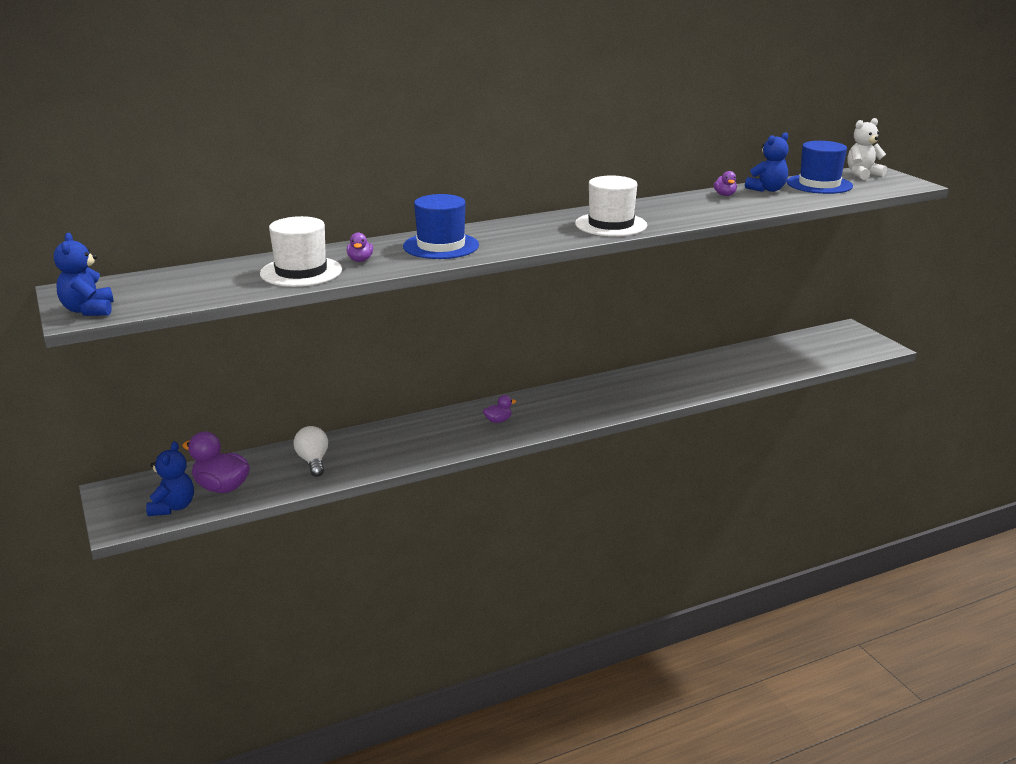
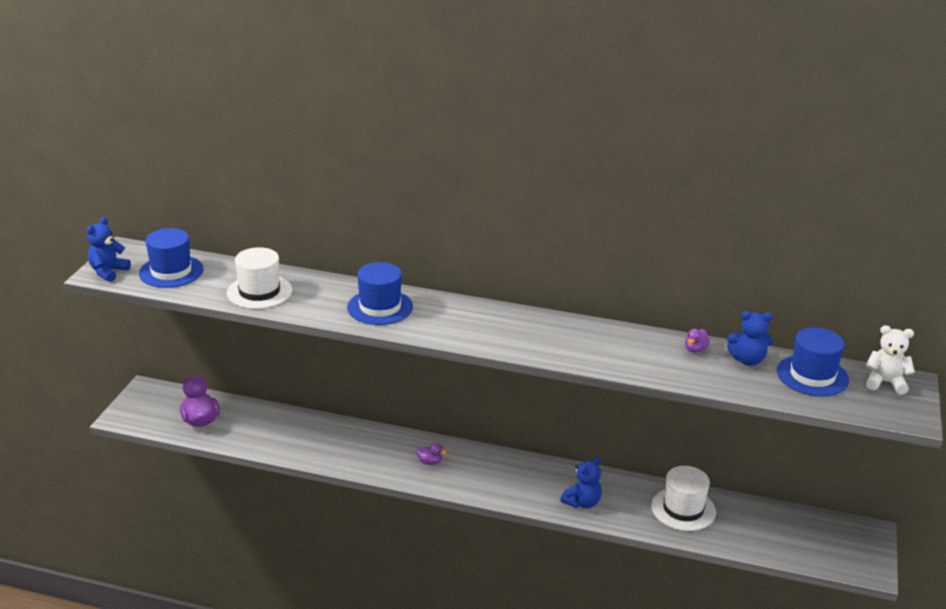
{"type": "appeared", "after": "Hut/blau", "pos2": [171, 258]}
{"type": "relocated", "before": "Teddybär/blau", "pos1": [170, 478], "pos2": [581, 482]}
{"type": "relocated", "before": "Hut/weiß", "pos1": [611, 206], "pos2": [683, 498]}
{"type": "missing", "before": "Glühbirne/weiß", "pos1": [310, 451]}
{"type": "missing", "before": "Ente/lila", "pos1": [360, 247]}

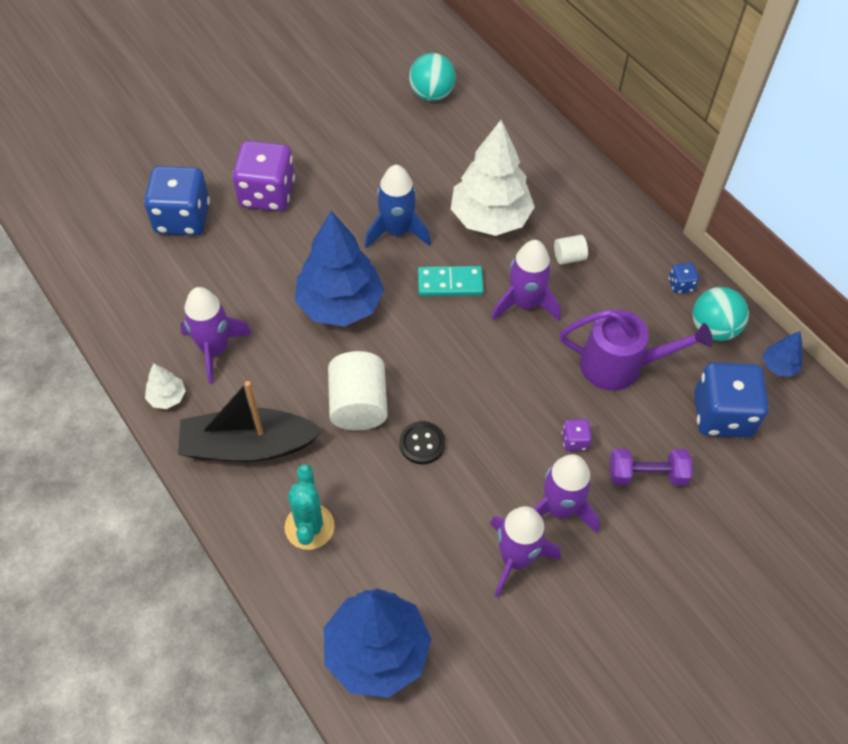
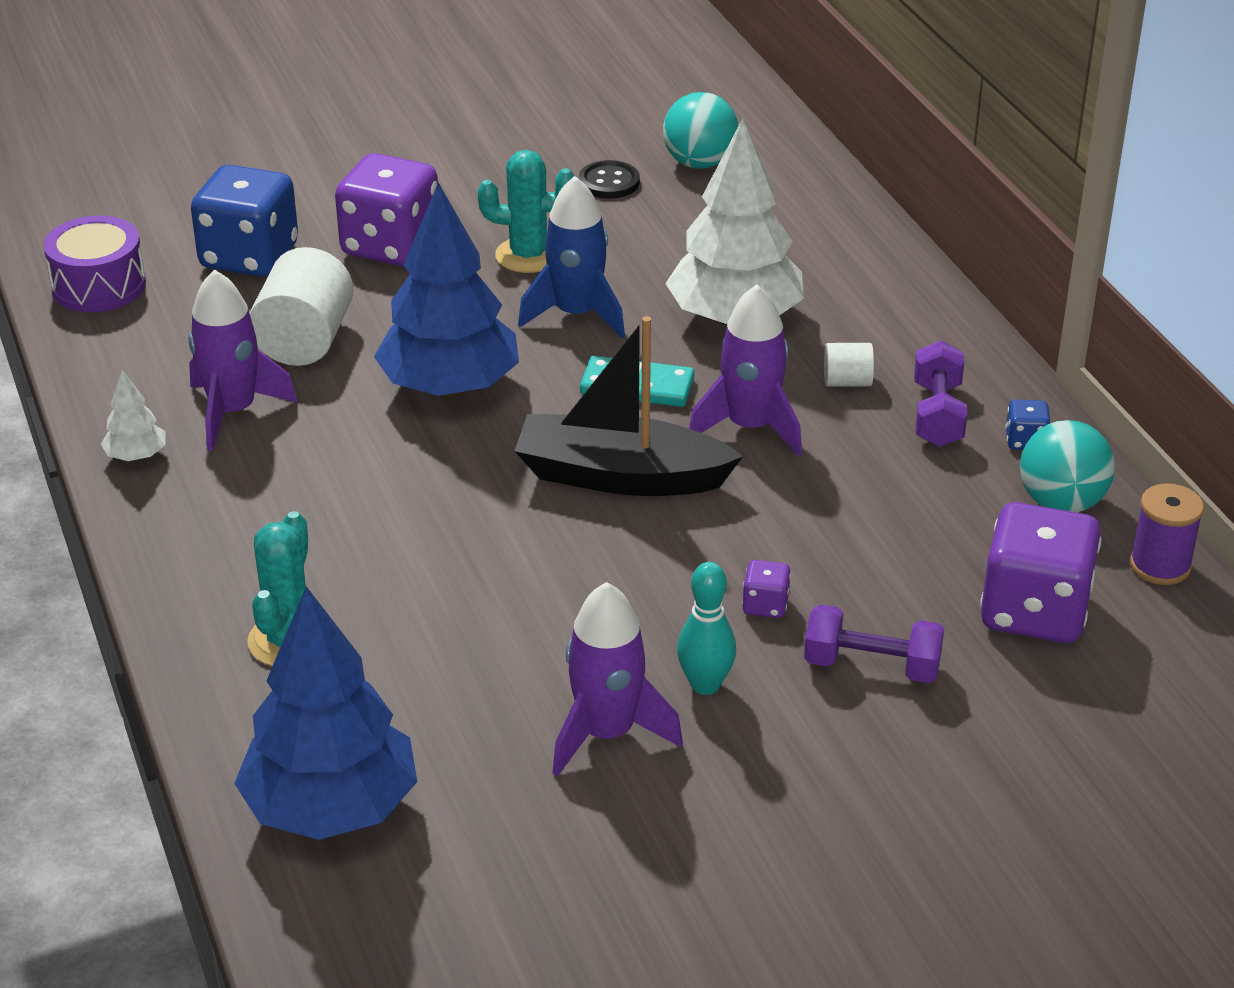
{"type": "appeared", "after": "Trommel/lila", "pos2": [94, 264]}
{"type": "relocated", "before": "Vollzylinder/weiß", "pos1": [358, 391], "pos2": [301, 306]}
{"type": "appeared", "after": "Kaktus/türkis", "pos2": [526, 211]}
{"type": "relocated", "before": "Boot/schwarz", "pos1": [250, 421], "pos2": [629, 406]}
{"type": "relocated", "before": "Knopf/schwarz", "pos1": [422, 442], "pos2": [609, 179]}
{"type": "exchanged", "before": "Rakete/lila", "after": "Bowlingkegel/türkis", "pos1": [566, 493], "pos2": [706, 628]}
{"type": "appeared", "after": "Hantel/lila", "pos2": [940, 393]}
{"type": "colour", "before": "Spielwürfel/blau", "after": "Spielwürfel/lila", "pos1": [731, 400], "pos2": [1040, 572]}
{"type": "exchanged", "before": "Baum/blau", "after": "Garnrolle/lila", "pos1": [783, 354], "pos2": [1167, 534]}
{"type": "missing", "before": "Gießkanne/lila", "pos1": [636, 350]}

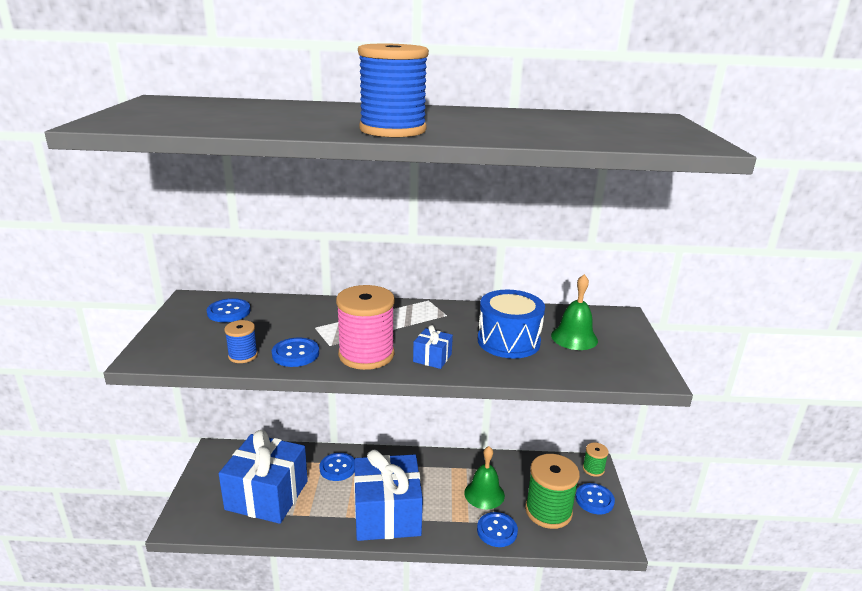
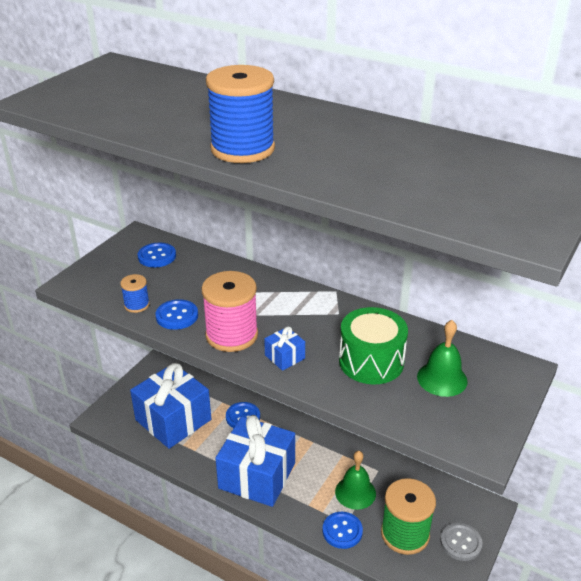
{"type": "colour", "before": "Trommel/blau", "after": "Trommel/grün", "pos1": [511, 324], "pos2": [373, 345]}
{"type": "colour", "before": "Knopf/blau", "after": "Knopf/grau", "pos1": [595, 498], "pos2": [461, 542]}
{"type": "missing", "before": "Garnrolle/grün", "pos1": [596, 460]}

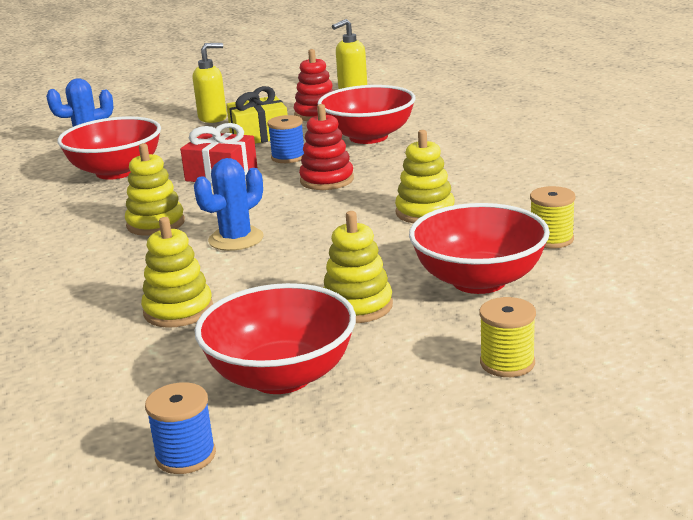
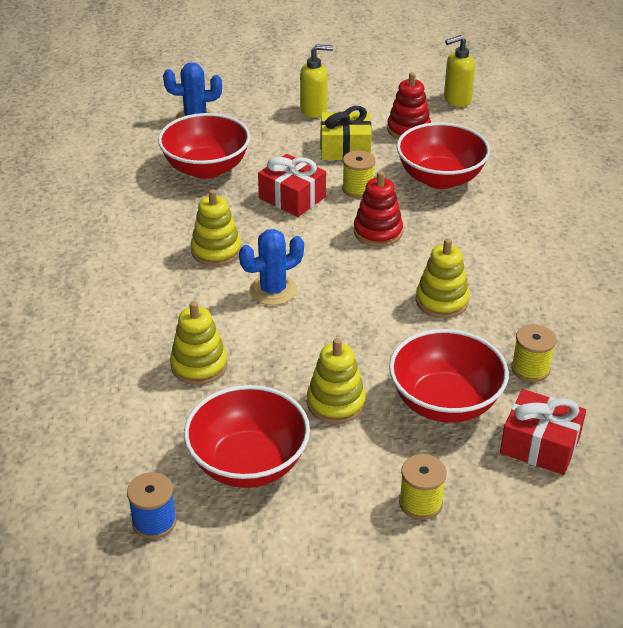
{"type": "colour", "before": "Garnrolle/blau", "after": "Garnrolle/gelb", "pos1": [285, 139], "pos2": [358, 174]}
{"type": "appeared", "after": "Geschenk/rot", "pos2": [543, 432]}

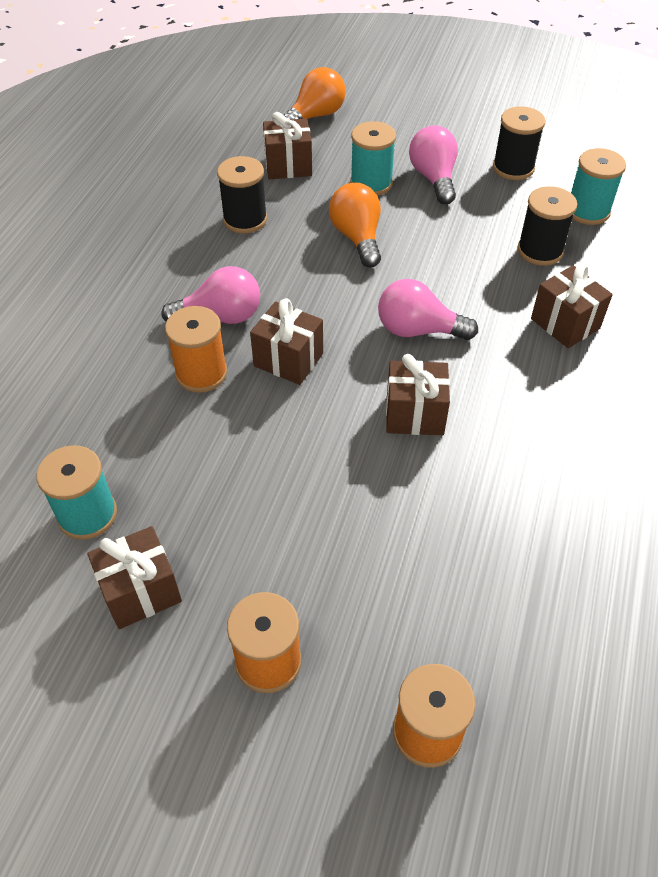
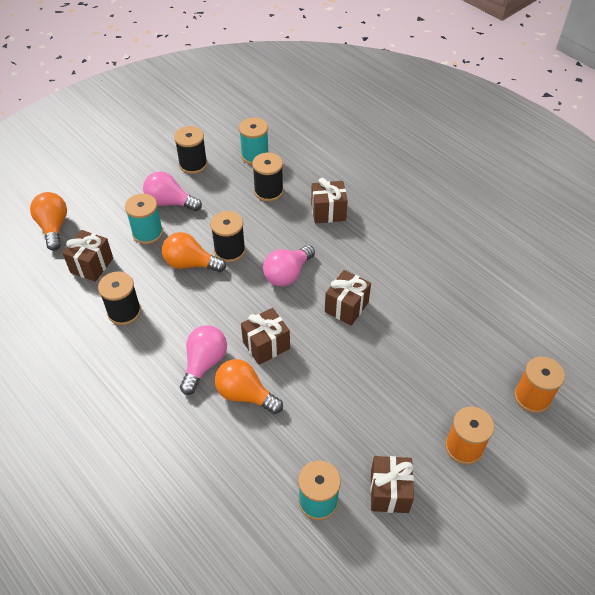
{"type": "appeared", "after": "Garnrolle/schwarz", "pos2": [227, 236]}
{"type": "exchanged", "before": "Garnrolle/orange", "after": "Glühbirne/orange", "pos1": [196, 349], "pos2": [249, 386]}

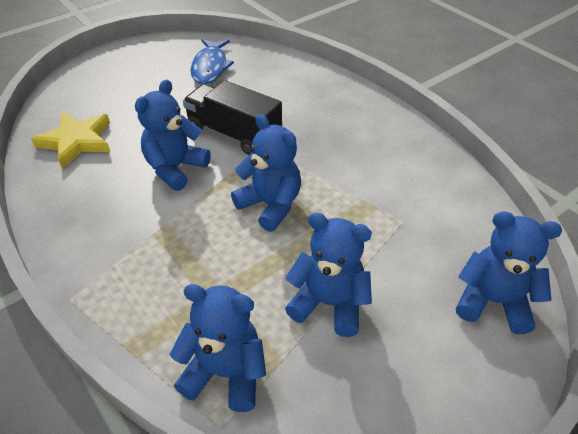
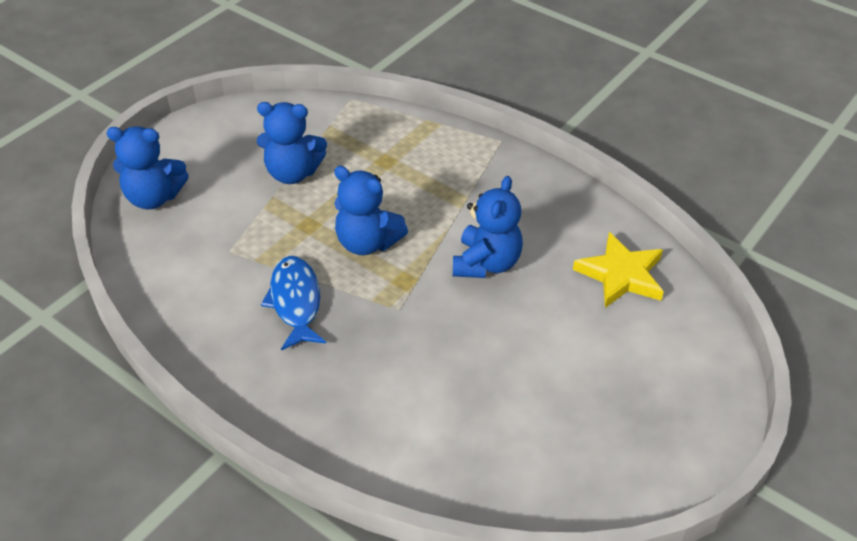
{"type": "relocated", "before": "Fisch/blau", "pos1": [212, 61], "pos2": [293, 303]}
{"type": "missing", "before": "Teddybär/blau", "pos1": [218, 348]}
{"type": "missing", "before": "Lastwagen/schwarz", "pos1": [232, 117]}

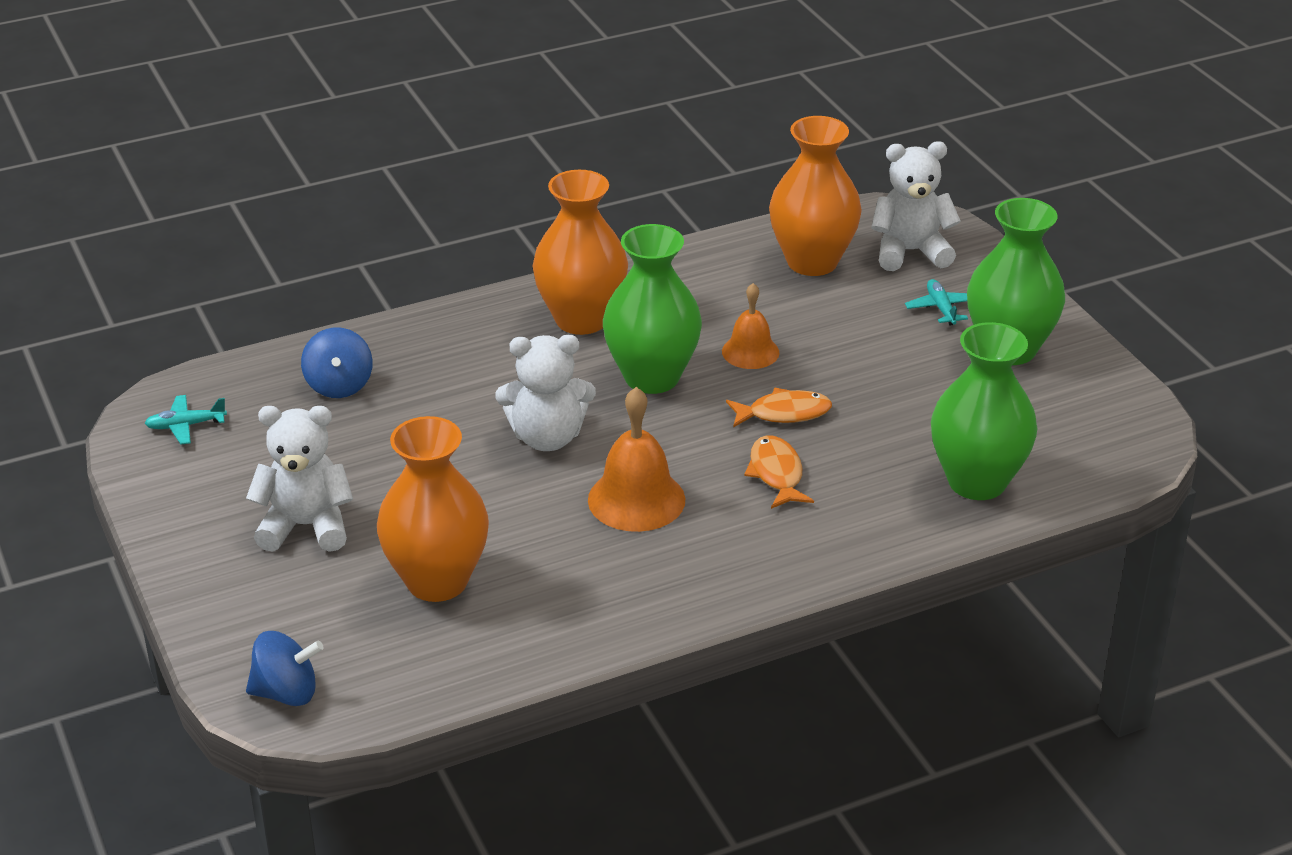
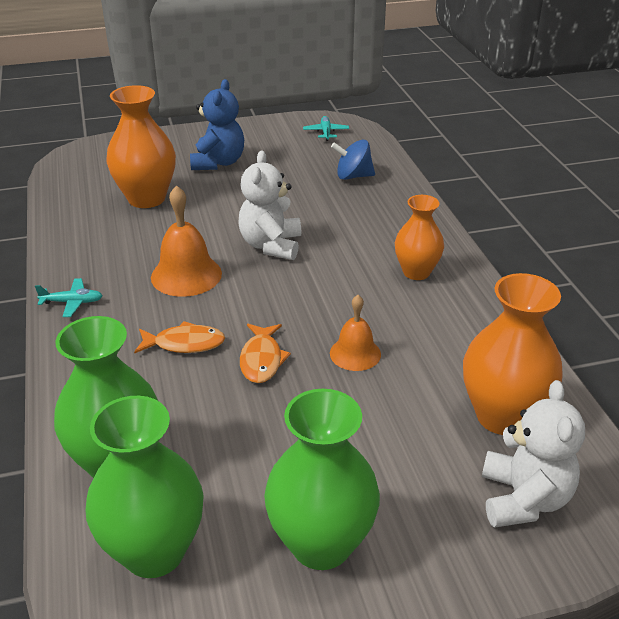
{"type": "relocated", "before": "Flugzeug/türkis", "pos1": [936, 302], "pos2": [69, 297]}
{"type": "relocated", "before": "Vase/grün", "pos1": [652, 309], "pos2": [145, 487]}
{"type": "colour", "before": "Teddybär/weiß", "after": "Teddybär/blau", "pos1": [299, 479], "pos2": [217, 124]}
{"type": "size", "before": "Vase/orange", "pos1": [580, 252], "pos2": [419, 237], "scale": 0.64}
{"type": "missing", "before": "Kreisel/blau", "pos1": [285, 668]}

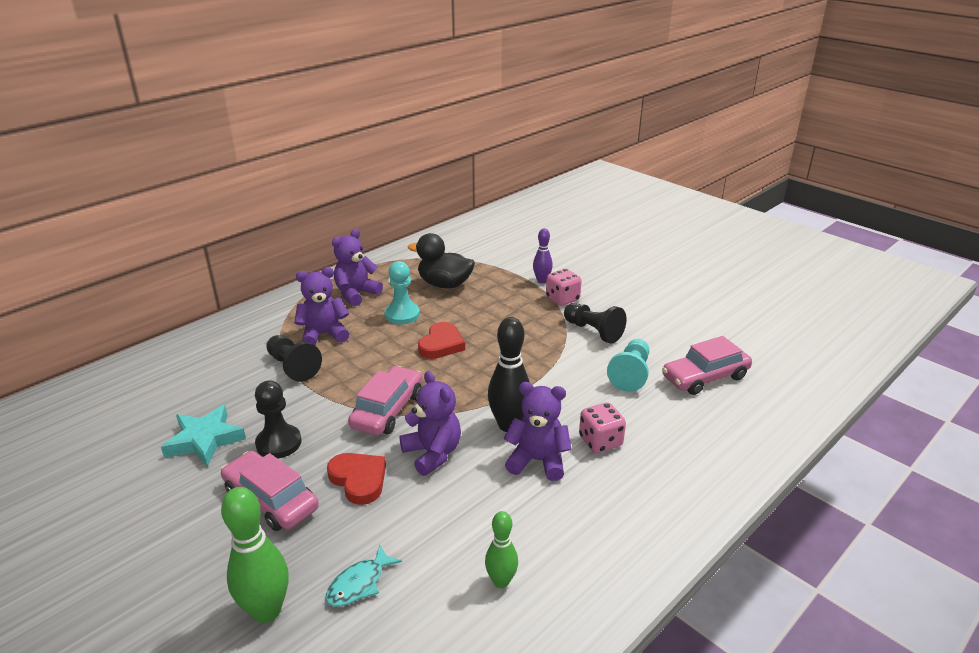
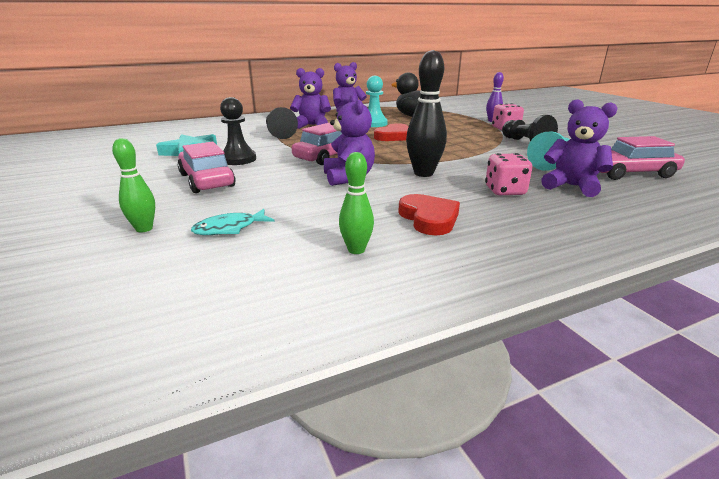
{"type": "size", "before": "Bowlingkegel/grün", "pos1": [255, 555], "pos2": [133, 185], "scale": 0.6}
{"type": "relocated", "before": "Herz/rot", "pos1": [356, 479], "pos2": [429, 214]}
{"type": "relocated", "before": "Teddybär/lila", "pos1": [538, 431], "pos2": [579, 148]}

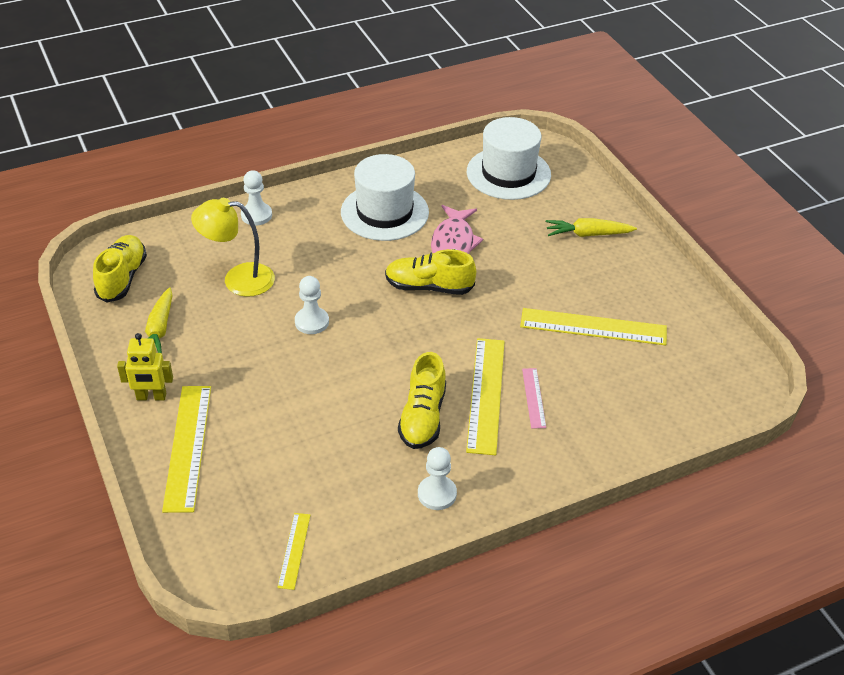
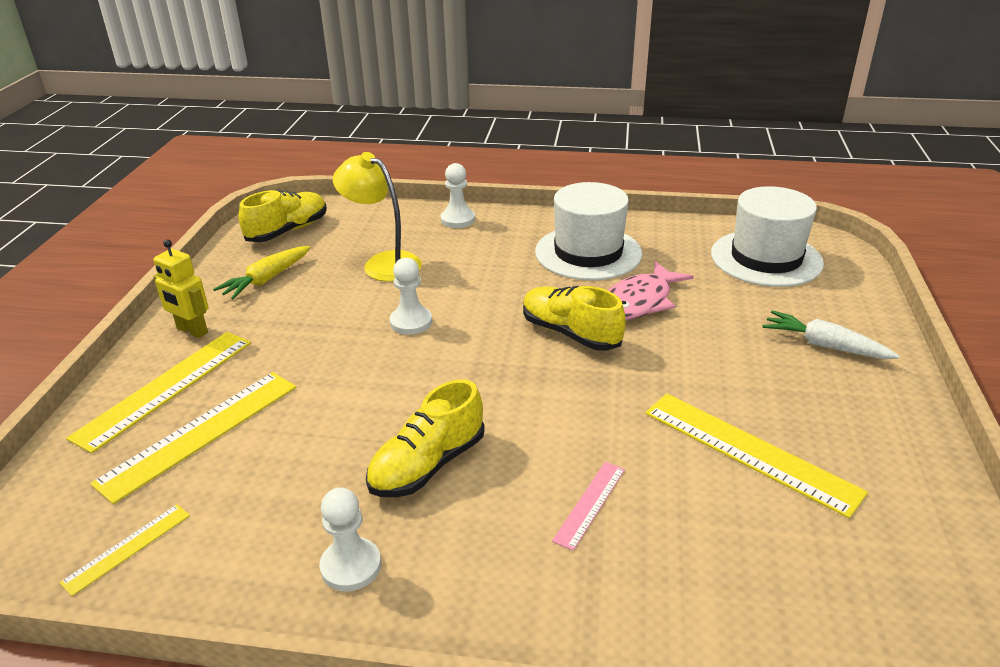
{"type": "relocated", "before": "Lineal/gelb", "pos1": [485, 396], "pos2": [193, 438]}
{"type": "colour", "before": "Karotte/gelb", "after": "Karotte/weiß", "pos1": [591, 227], "pos2": [831, 334]}

